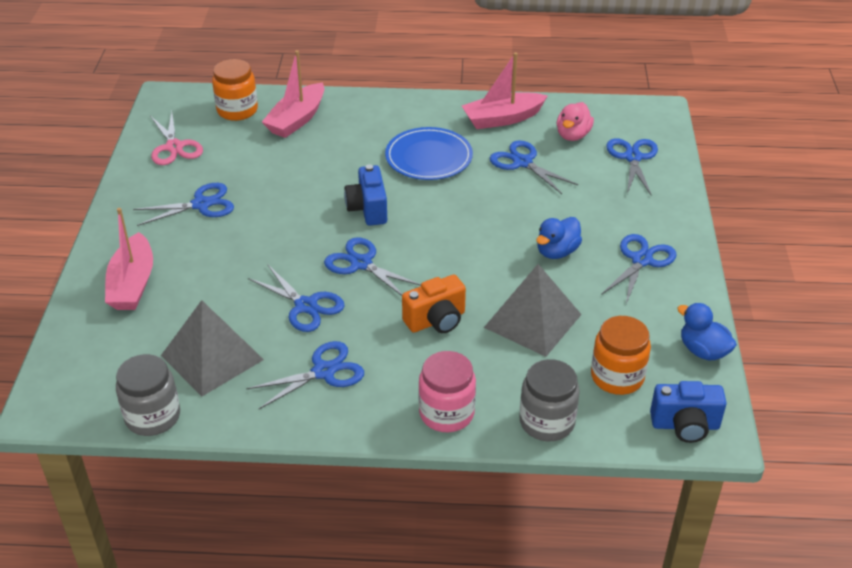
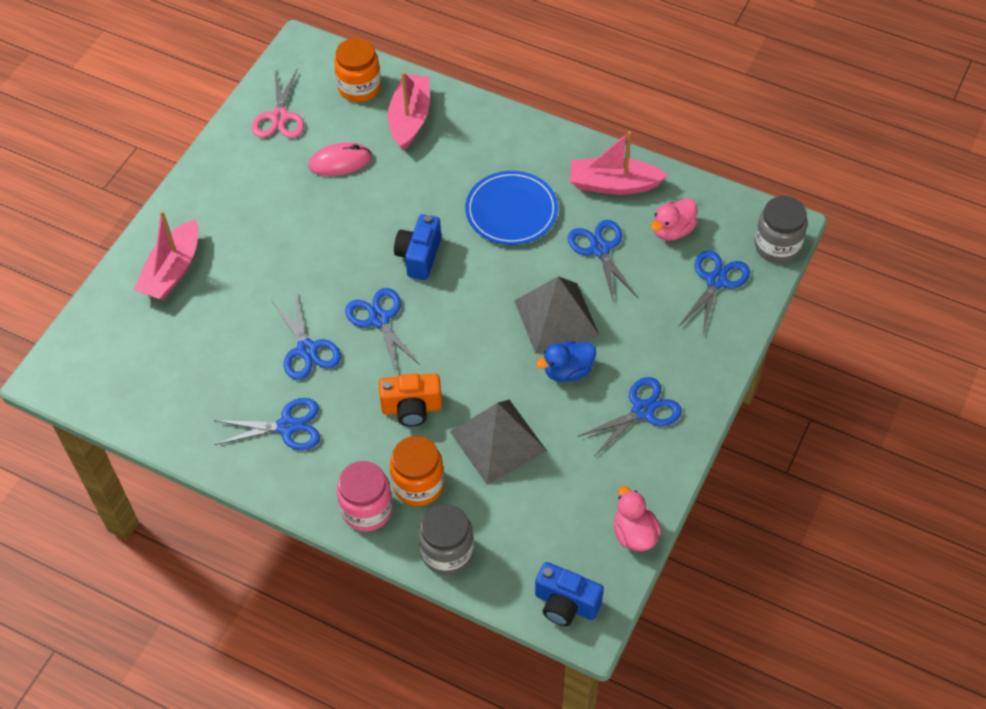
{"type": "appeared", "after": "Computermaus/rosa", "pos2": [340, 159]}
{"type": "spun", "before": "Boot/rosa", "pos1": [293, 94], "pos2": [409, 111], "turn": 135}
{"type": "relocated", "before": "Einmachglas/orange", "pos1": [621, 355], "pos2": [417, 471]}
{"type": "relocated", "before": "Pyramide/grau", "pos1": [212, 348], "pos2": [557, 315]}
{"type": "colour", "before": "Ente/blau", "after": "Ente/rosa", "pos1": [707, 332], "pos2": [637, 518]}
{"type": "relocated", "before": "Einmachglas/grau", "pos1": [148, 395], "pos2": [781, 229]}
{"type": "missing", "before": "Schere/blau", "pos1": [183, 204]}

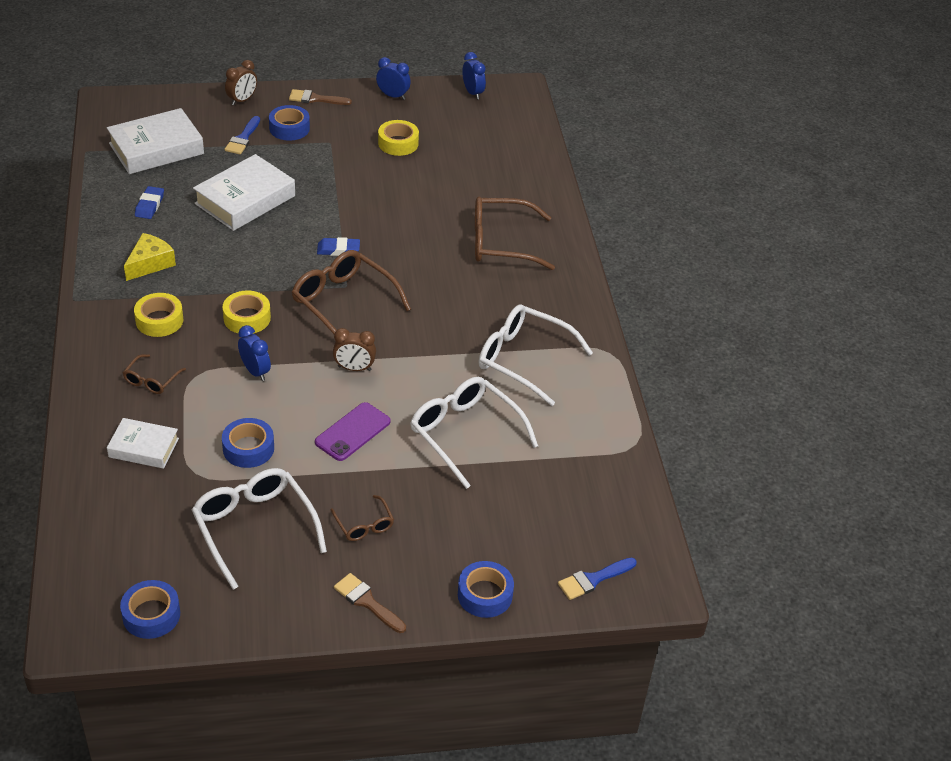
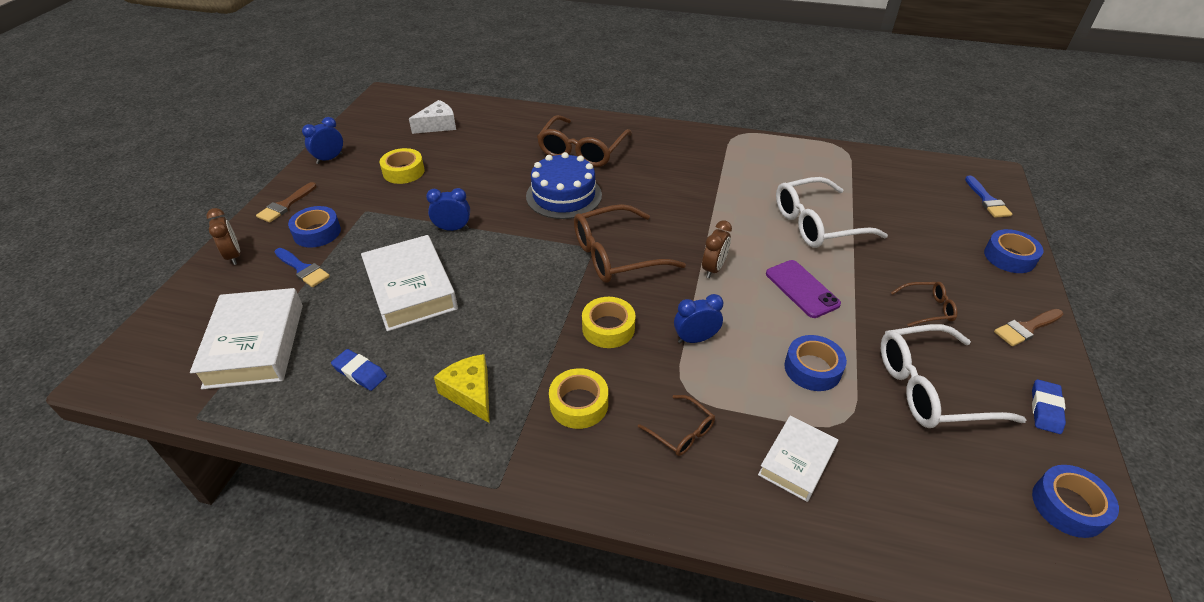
{"type": "appeared", "after": "Käse/weiß", "pos2": [432, 117]}
{"type": "relocated", "before": "Wecker/blau", "pos1": [474, 75], "pos2": [448, 209]}
{"type": "appeared", "after": "Kuchen/blau", "pos2": [564, 185]}
{"type": "relocated", "before": "Radiergummi/blau", "pos1": [338, 246], "pos2": [1049, 406]}
{"type": "missing", "before": "Brille/weiß", "pos1": [535, 355]}

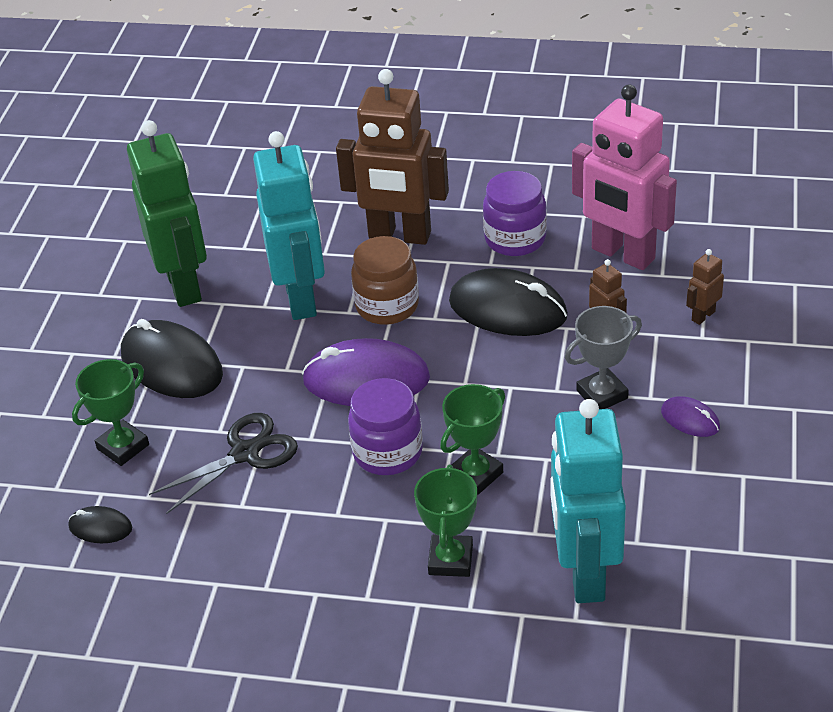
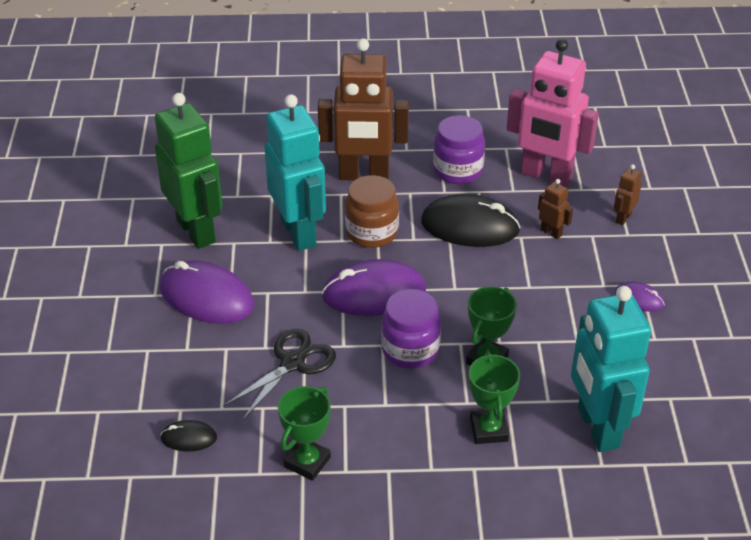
{"type": "colour", "before": "Computermaus/schwarz", "after": "Computermaus/lila", "pos1": [172, 358], "pos2": [207, 292]}
{"type": "relocated", "before": "Pokal/grün", "pos1": [110, 412], "pos2": [304, 433]}
{"type": "missing", "before": "Pokal/grau", "pos1": [603, 357]}

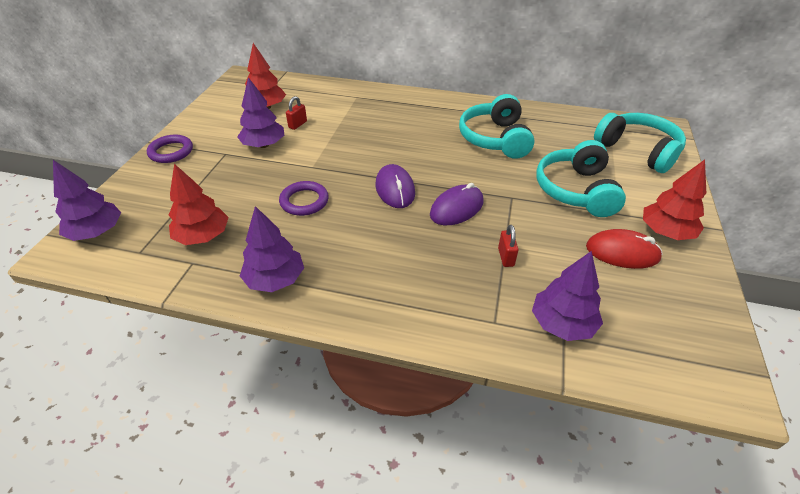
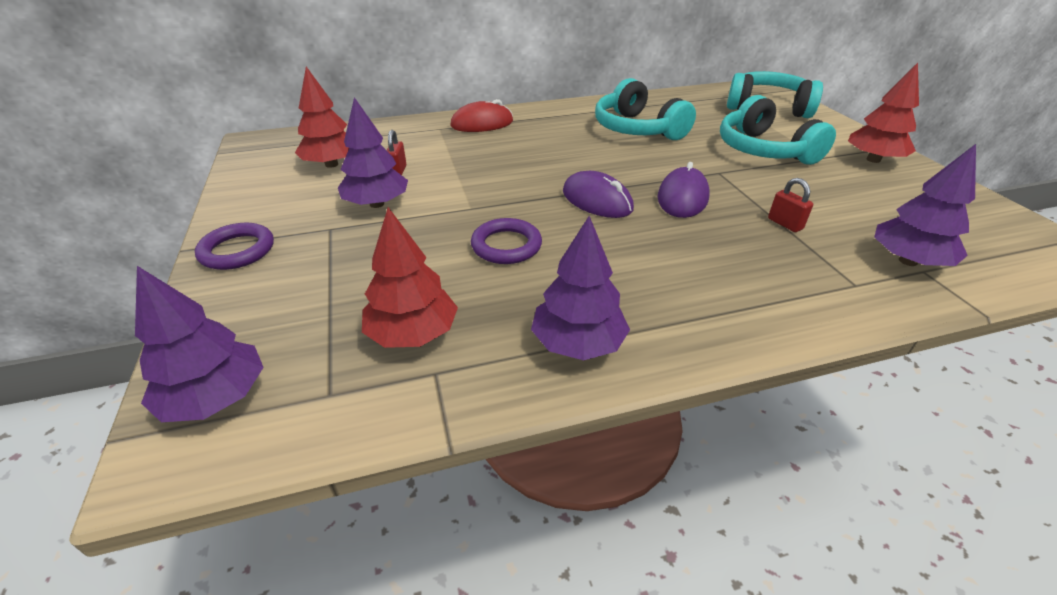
{"type": "relocated", "before": "Computermaus/rot", "pos1": [624, 249], "pos2": [482, 115]}

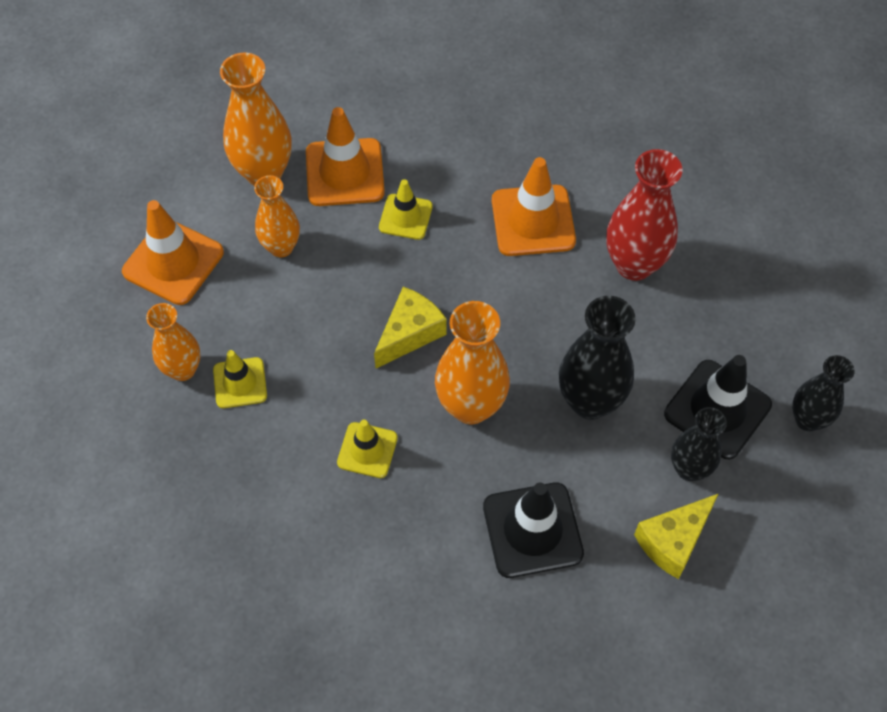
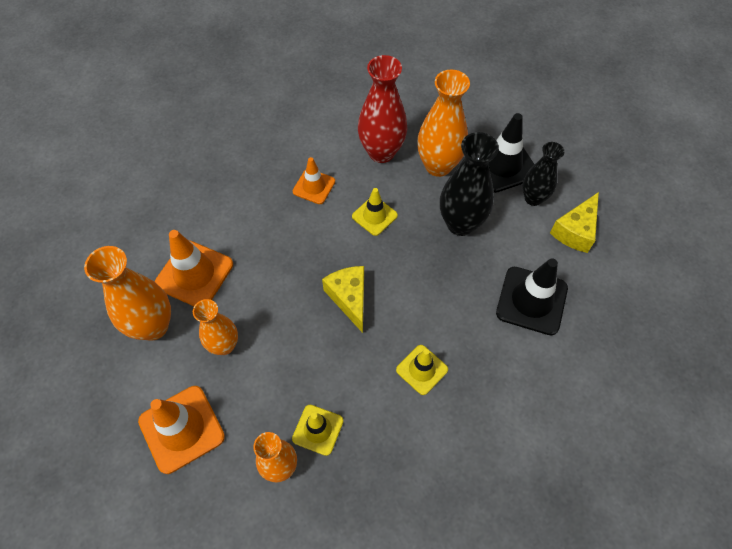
{"type": "size", "before": "Leitkegel/orange", "pos1": [534, 206], "pos2": [314, 180], "scale": 0.61}
{"type": "relocated", "before": "Leitkegel/gelb", "pos1": [406, 209], "pos2": [375, 212]}
{"type": "relocated", "before": "Vase/orange", "pos1": [472, 363], "pos2": [443, 123]}
{"type": "spun", "before": "Käse/gelb", "pos1": [676, 536], "pos2": [574, 222], "turn": 45}
{"type": "missing", "before": "Vase/schwarz", "pos1": [823, 393]}

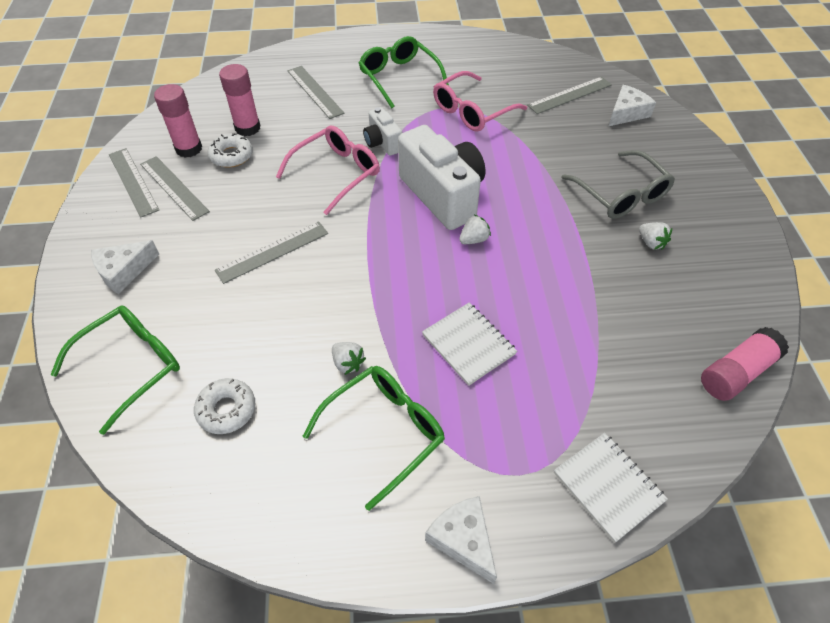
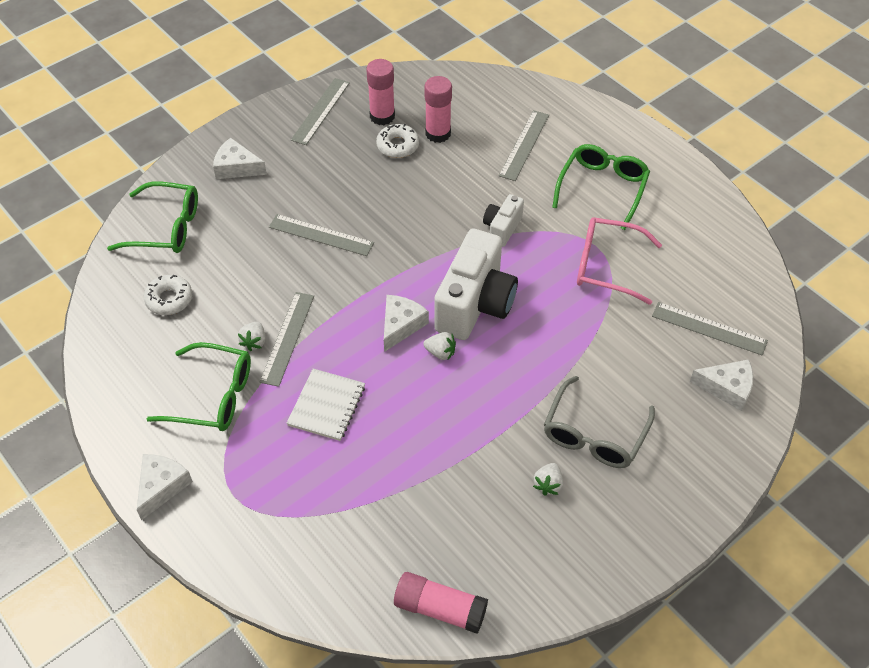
{"type": "relocated", "before": "Lineal/grau", "pos1": [175, 188], "pos2": [287, 339]}
{"type": "appeared", "after": "Käse/weiß", "pos2": [406, 323]}
{"type": "missing", "before": "Brille/rosa", "pos1": [328, 170]}
{"type": "missing", "before": "Notizbuch/weiß", "pos1": [611, 488]}

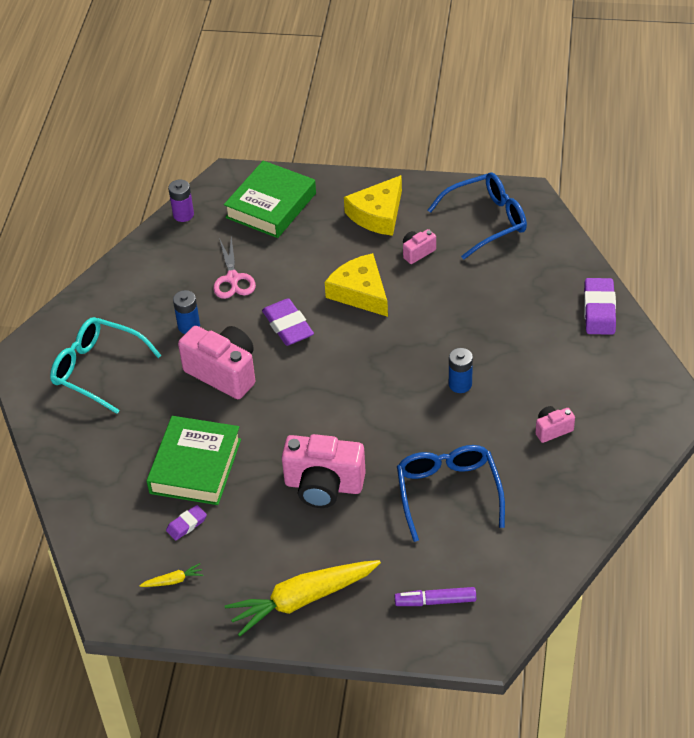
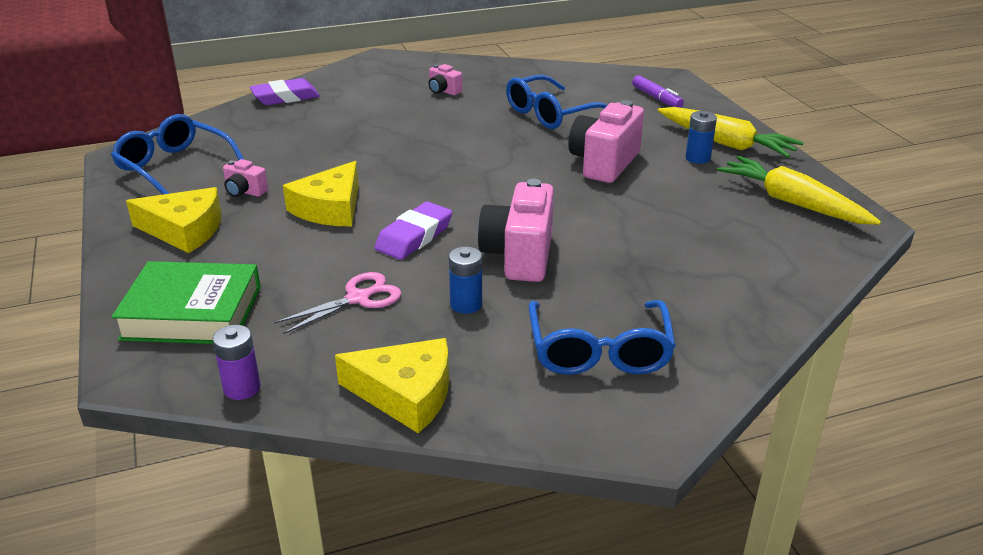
{"type": "appeared", "after": "Käse/gelb", "pos2": [392, 386]}
{"type": "colour", "before": "Brille/türkis", "after": "Brille/blau", "pos1": [105, 365], "pos2": [602, 337]}
{"type": "spun", "before": "Kamera/rosa", "pos1": [324, 471], "pos2": [606, 141], "turn": -135}
{"type": "relocated", "before": "Batterie/blau", "pos1": [461, 370], "pos2": [701, 137]}
{"type": "size", "before": "Karotte/gelb", "pos1": [171, 575], "pos2": [799, 190], "scale": 2.48}
{"type": "missing", "before": "Buch/grün", "pos1": [193, 460]}
{"type": "missing", "before": "Radiergummi/lila", "pos1": [186, 523]}

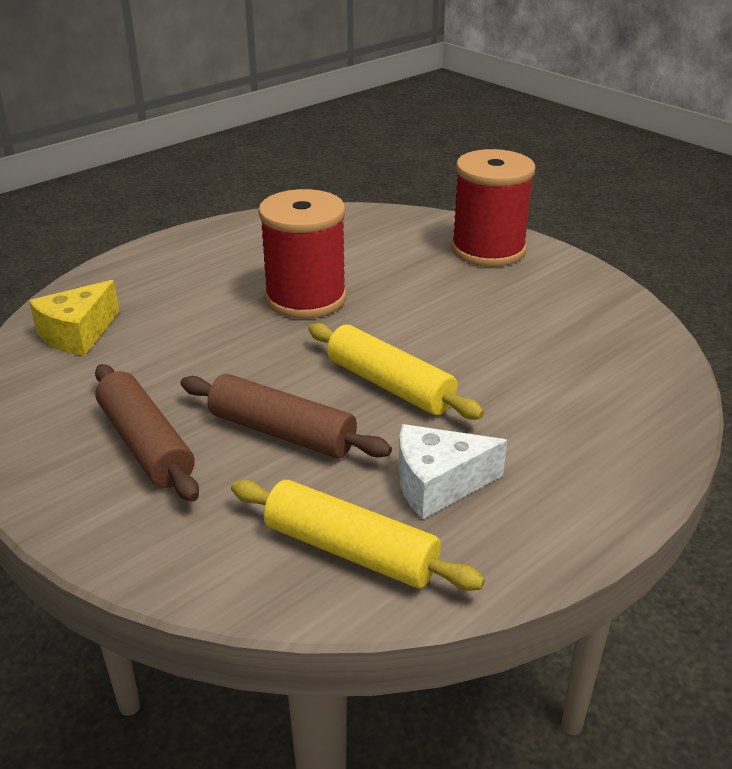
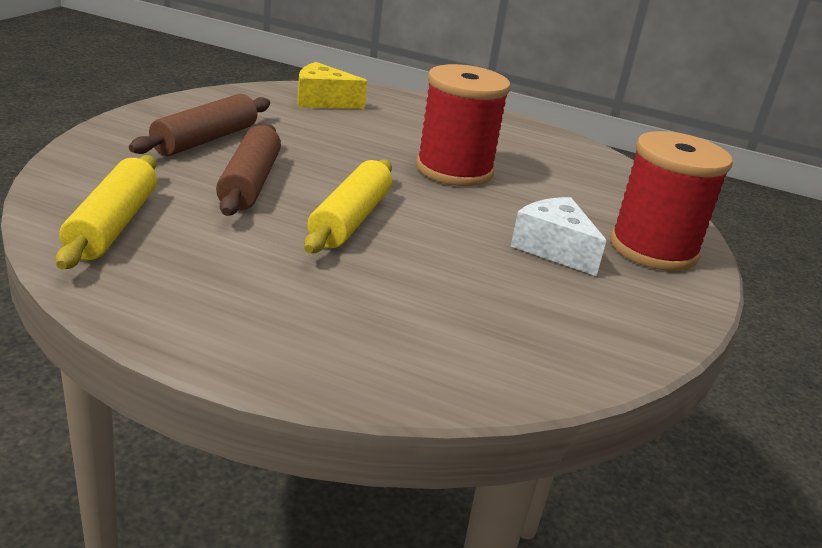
{"type": "relocated", "before": "Käse/weiß", "pos1": [453, 471], "pos2": [558, 236]}

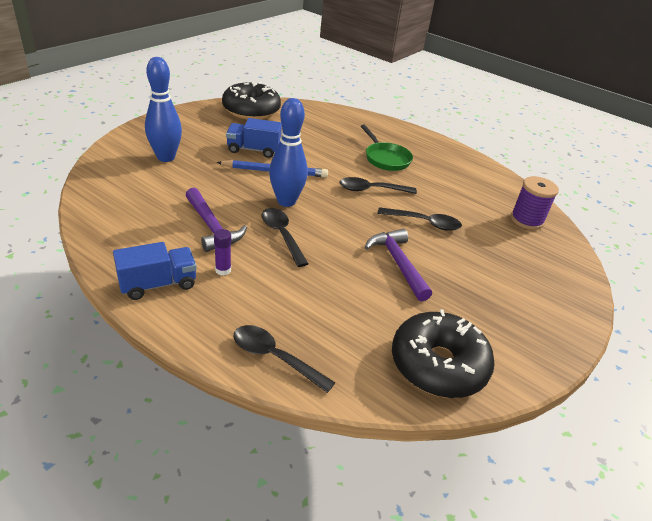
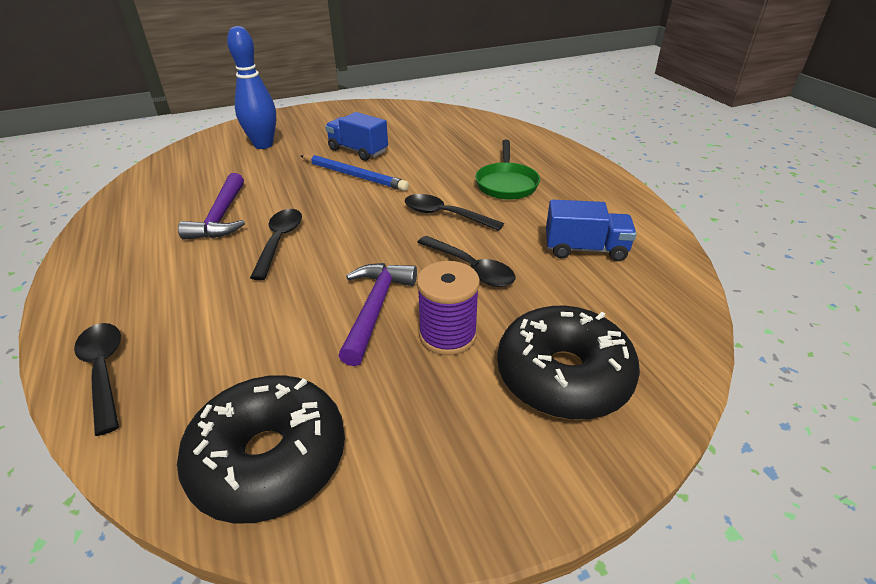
{"type": "relocated", "before": "Garnrolle/lila", "pos1": [535, 203], "pos2": [448, 308]}
{"type": "relocated", "before": "Donut/schwarz", "pos1": [251, 100], "pos2": [568, 363]}
{"type": "relocated", "before": "Lastwagen/blau", "pos1": [155, 271], "pos2": [591, 230]}
{"type": "missing", "before": "Klebestift/lila", "pos1": [222, 252]}
{"type": "missing", "before": "Bowlingkegel/blau", "pos1": [288, 152]}

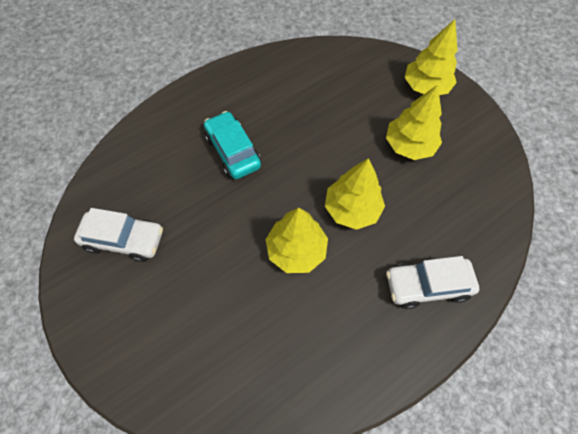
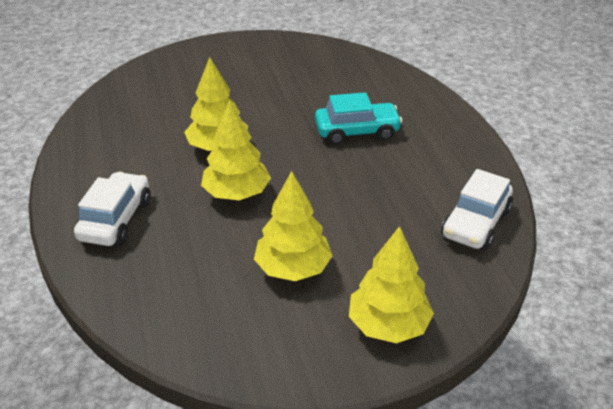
{"type": "relocated", "before": "Auto/weiß", "pos1": [118, 235], "pos2": [477, 209]}

